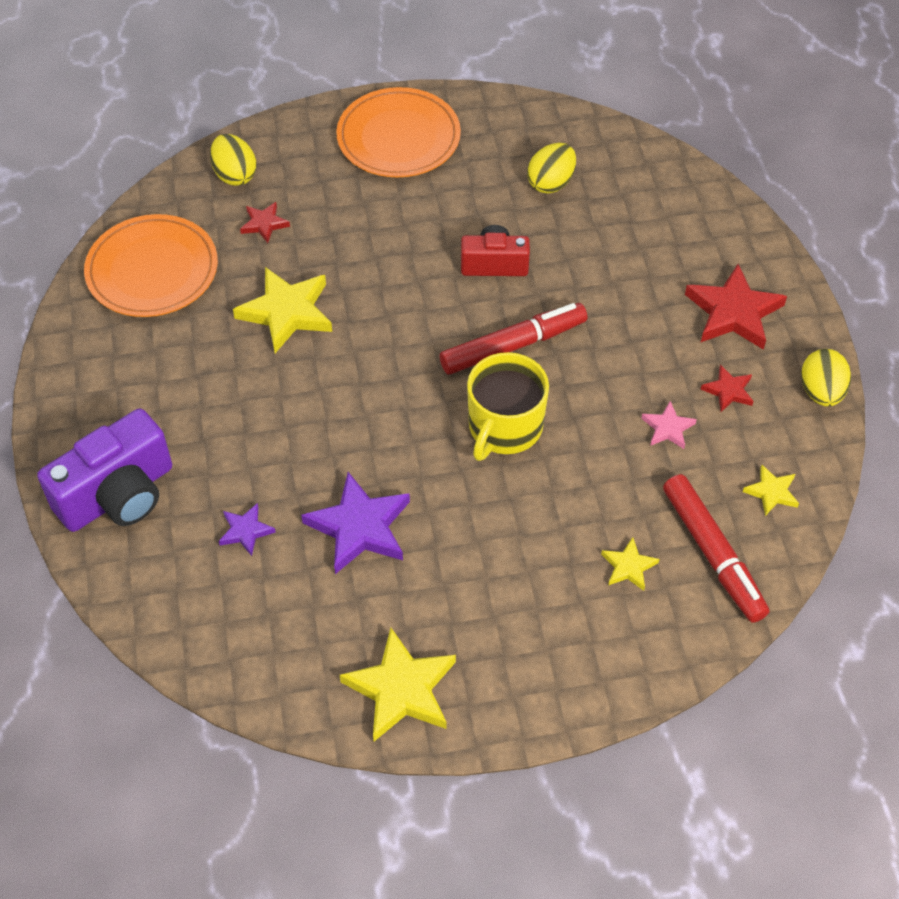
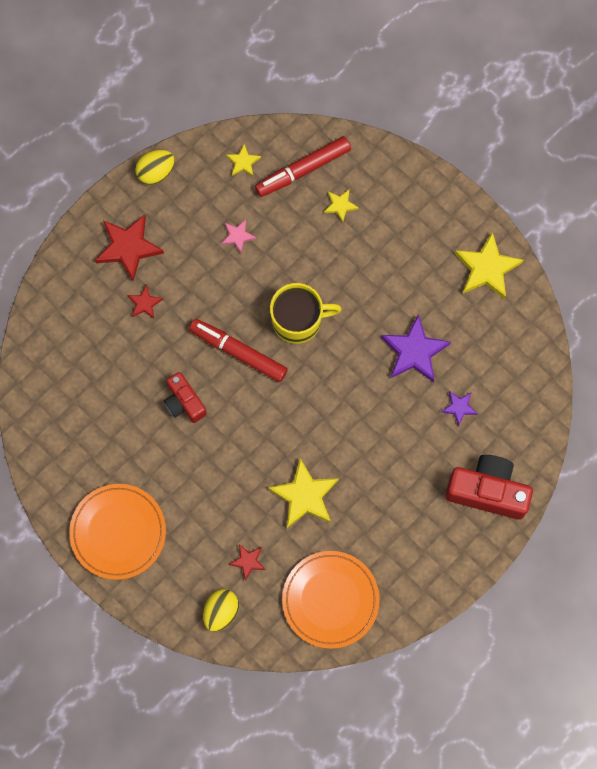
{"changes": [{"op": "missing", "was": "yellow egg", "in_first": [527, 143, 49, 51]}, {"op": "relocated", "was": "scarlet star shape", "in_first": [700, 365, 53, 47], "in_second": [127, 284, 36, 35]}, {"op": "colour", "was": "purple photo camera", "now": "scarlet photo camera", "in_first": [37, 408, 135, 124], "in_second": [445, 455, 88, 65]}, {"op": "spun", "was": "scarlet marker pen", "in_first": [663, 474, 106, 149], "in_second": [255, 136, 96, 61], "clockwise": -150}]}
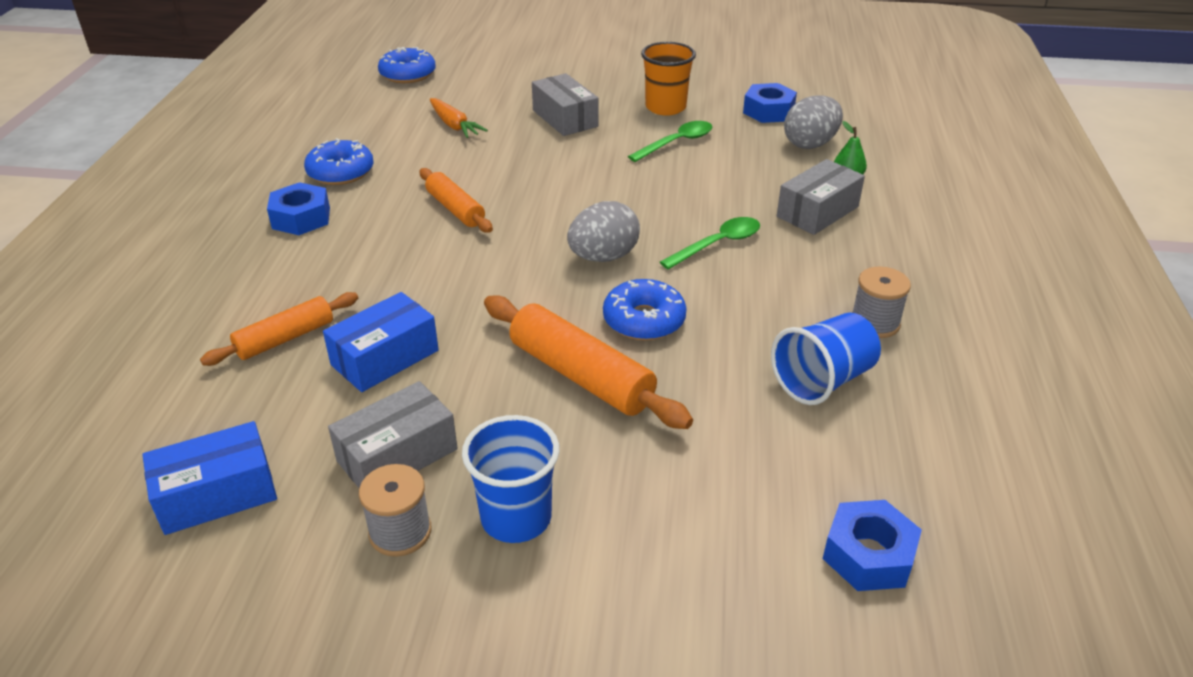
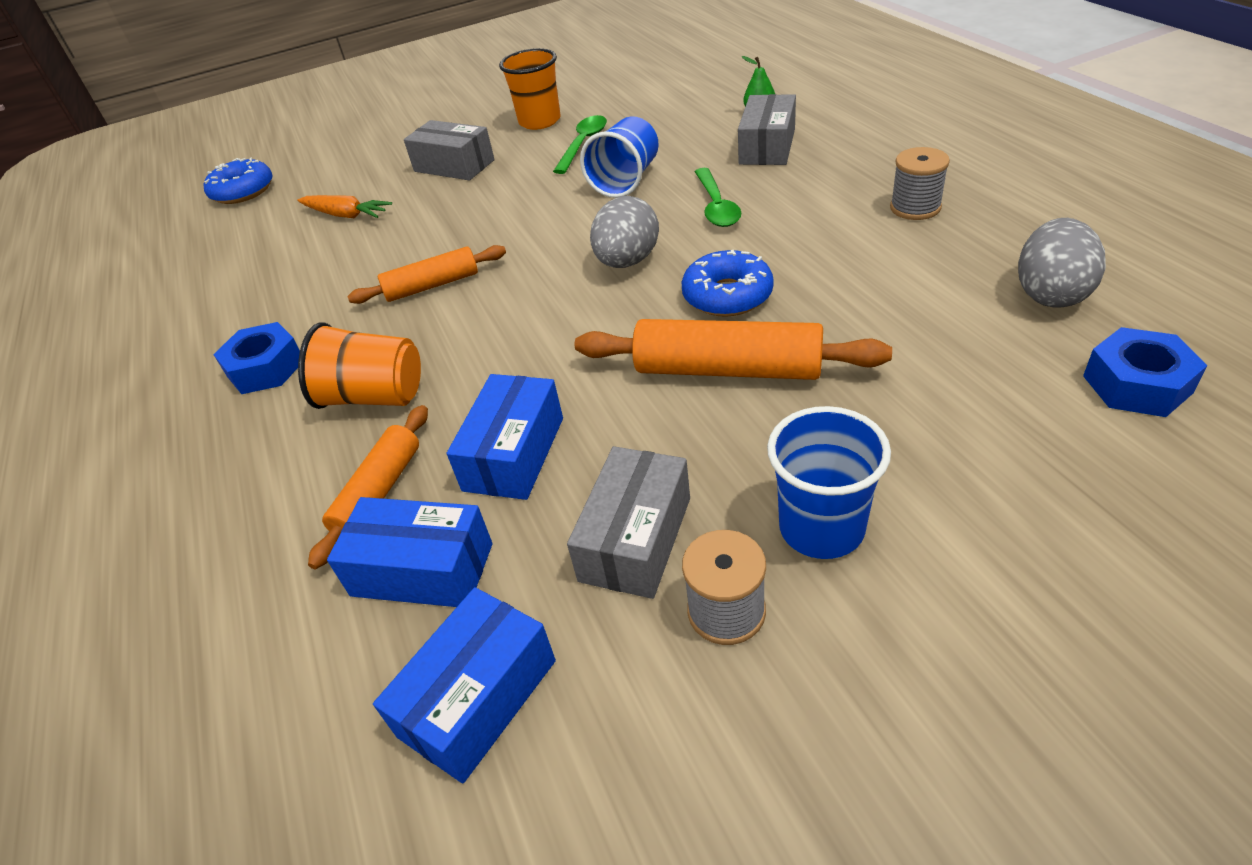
{"changes": [{"op": "missing", "was": "blue donut", "in_first": [304, 138, 70, 47]}, {"op": "missing", "was": "blue nut", "in_first": [743, 83, 54, 40]}, {"op": "appeared", "now": "bright orange cup", "in_second": [298, 322, 123, 87]}, {"op": "appeared", "now": "blue parcel", "in_second": [327, 497, 165, 110]}, {"op": "relocated", "was": "blue cup", "in_first": [771, 312, 110, 93], "in_second": [580, 116, 79, 82]}, {"op": "relocated", "was": "gray egg", "in_first": [784, 95, 59, 54], "in_second": [1018, 218, 88, 89]}, {"op": "spun", "was": "bright orange dough roller", "in_first": [420, 168, 73, 65], "in_second": [347, 245, 159, 59], "clockwise": -45}, {"op": "spun", "was": "emerald spoon", "in_first": [660, 217, 100, 53], "in_second": [695, 168, 47, 59], "clockwise": 150}]}
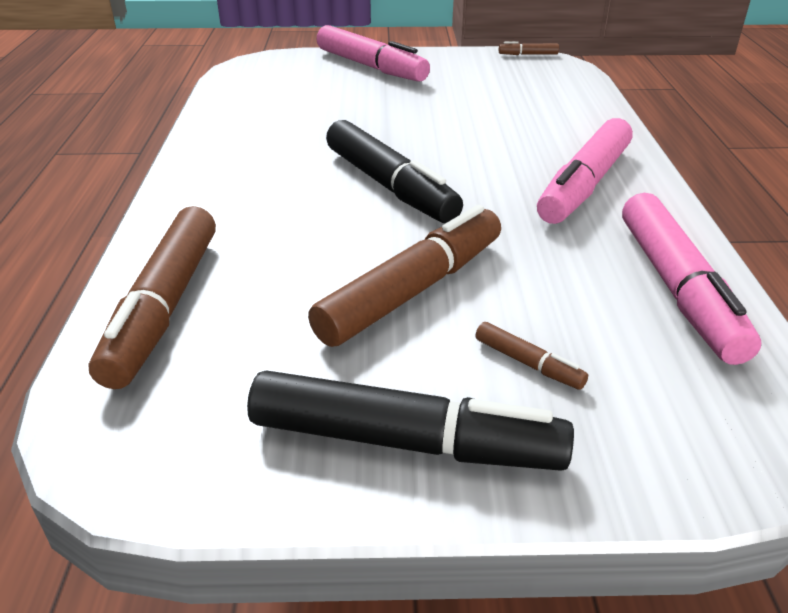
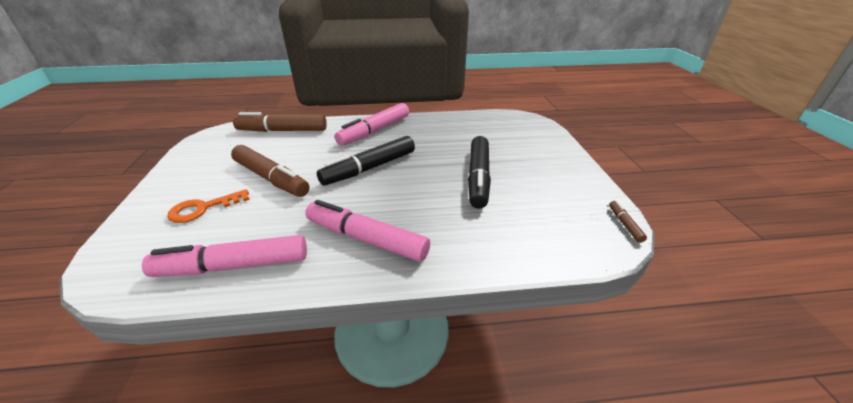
{"changes": [{"op": "relocated", "was": "jet-black marker pen", "in_first": [247, 370, 327, 101], "in_second": [468, 136, 23, 73]}, {"op": "relocated", "was": "rosy marker pen", "in_first": [316, 25, 114, 57], "in_second": [335, 103, 74, 43]}, {"op": "exchanged", "was": "russet marker pen", "now": "bright orange door key", "in_first": [476, 322, 112, 68], "in_second": [167, 189, 83, 34]}]}
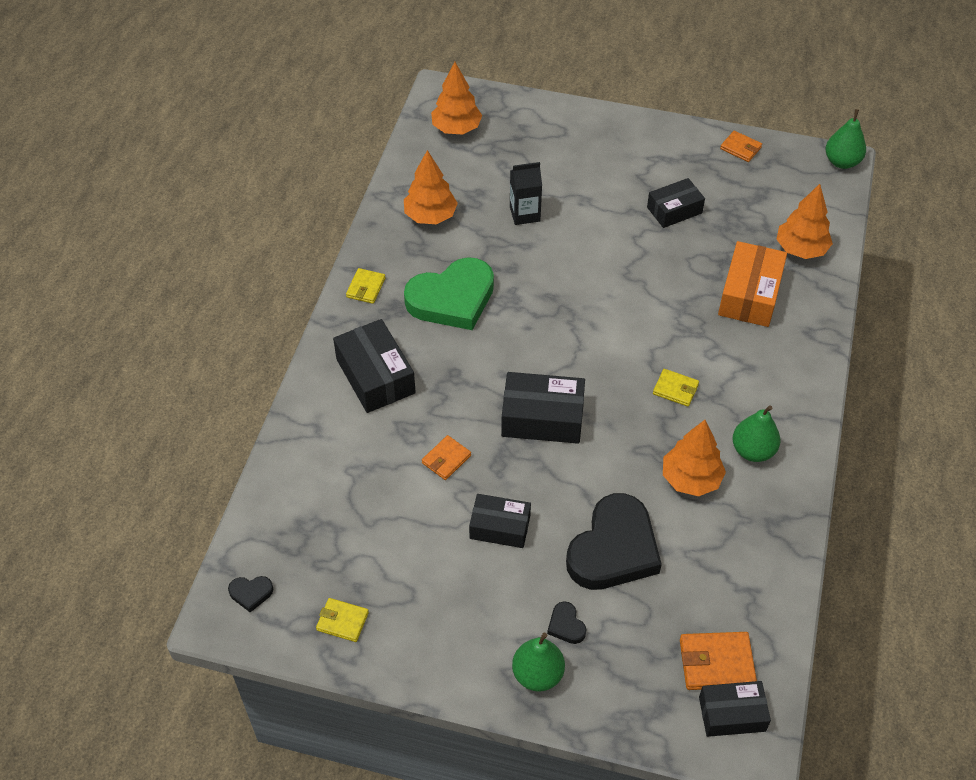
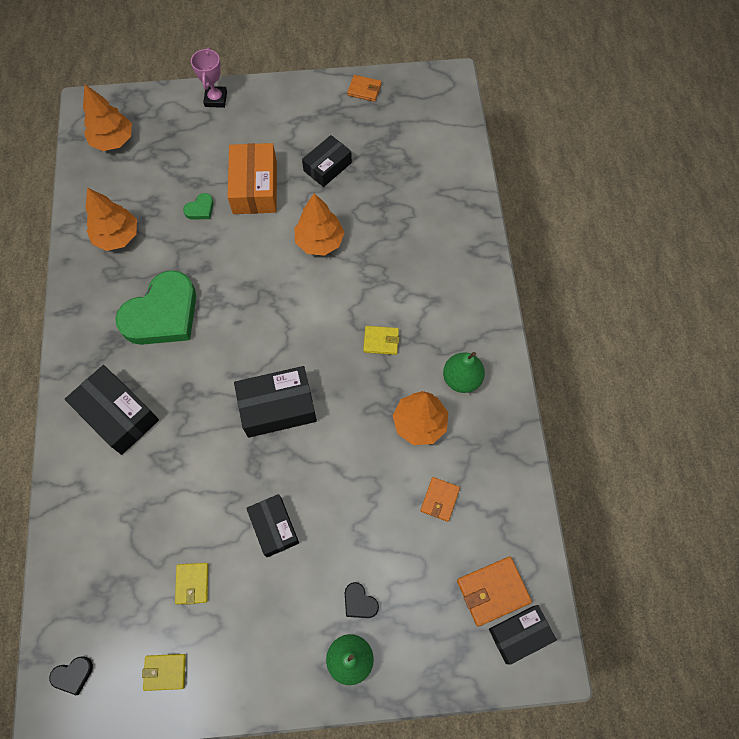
{"changes": [{"op": "missing", "was": "jet-black heart", "in_first": [566, 493, 96, 97]}, {"op": "missing", "was": "emerald pear fruit", "in_first": [826, 109, 40, 60]}, {"op": "appeared", "now": "rosy trophy", "in_second": [191, 47, 36, 61]}, {"op": "relocated", "was": "yellow billfold", "in_first": [346, 268, 40, 36], "in_second": [175, 563, 33, 42]}, {"op": "relocated", "was": "bright orange billfold", "in_first": [422, 435, 49, 45], "in_second": [420, 477, 40, 45]}, {"op": "relocated", "was": "bright orange parcel", "in_first": [718, 241, 69, 86], "in_second": [227, 143, 50, 71]}, {"op": "relocated", "was": "bright orange toy tree", "in_first": [776, 184, 57, 75], "in_second": [294, 193, 51, 63]}, {"op": "exchanged", "was": "jet-black carton", "now": "emerald heart", "in_first": [510, 162, 32, 63], "in_second": [183, 193, 31, 27]}, {"op": "spun", "was": "jet-black parcel", "in_first": [469, 494, 62, 54], "in_second": [246, 494, 53, 63], "clockwise": 75}]}
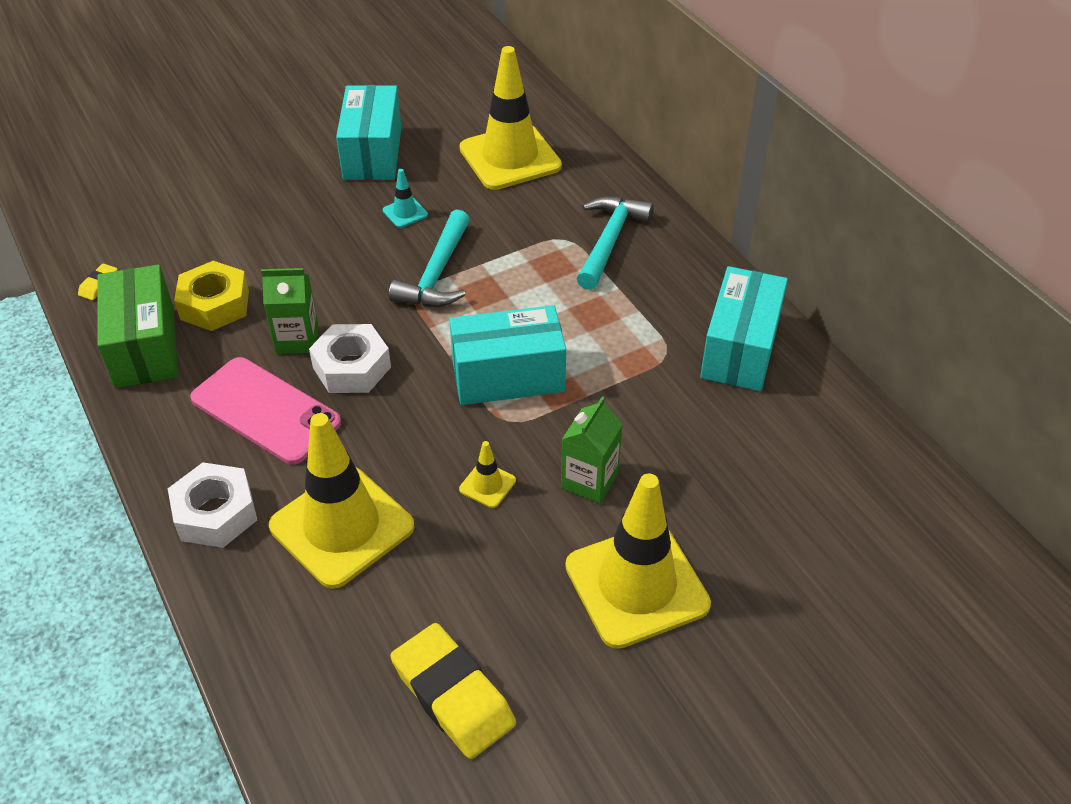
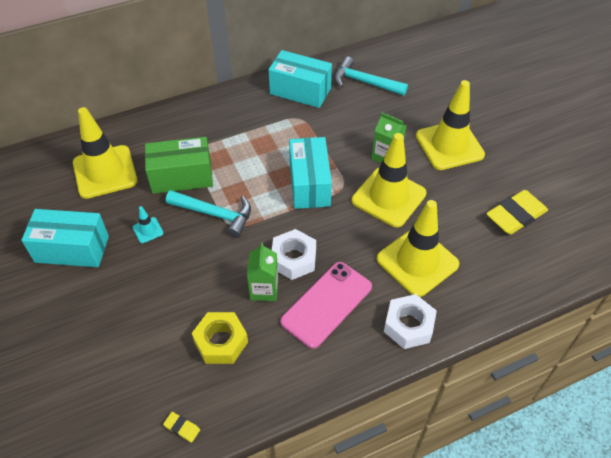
{"changes": [{"op": "relocated", "was": "emerald parcel", "in_first": [97, 265, 81, 123], "in_second": [145, 137, 68, 57]}, {"op": "relocated", "was": "teal claw hammer", "in_first": [577, 196, 77, 94], "in_second": [334, 56, 74, 40]}, {"op": "size", "was": "yellow road cone", "in_first": [459, 441, 57, 67], "in_second": [352, 133, 74, 94], "ratio": 2.43}]}
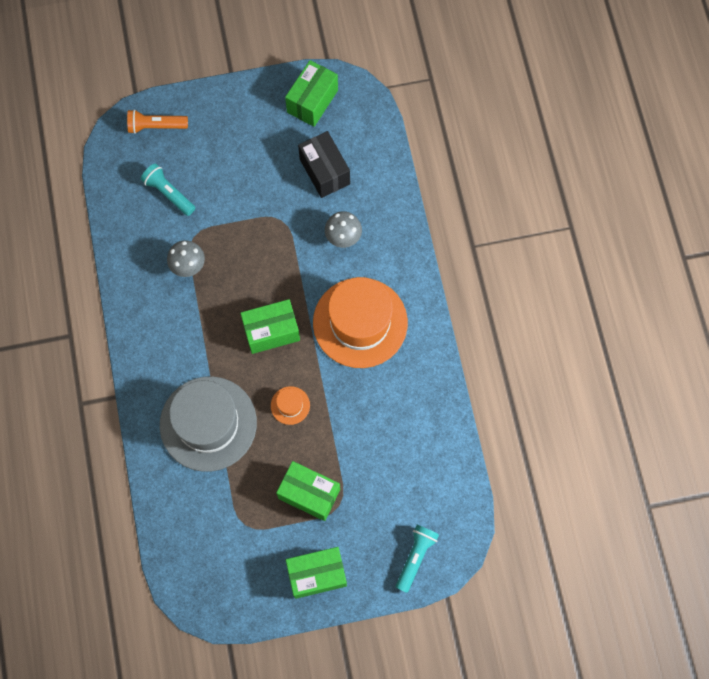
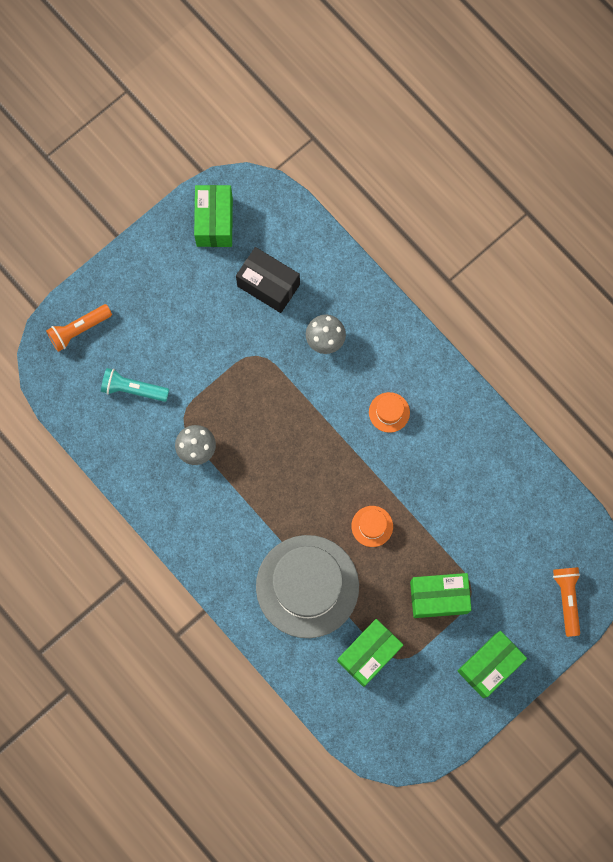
{"changes": [{"op": "relocated", "was": "emerald parcel", "in_first": [240, 299, 60, 55], "in_second": [337, 619, 66, 68]}, {"op": "colour", "was": "teal flashlight", "now": "bright orange flashlight", "in_first": [396, 525, 43, 68], "in_second": [553, 567, 27, 70]}, {"op": "size", "was": "bright orange hat", "in_first": [313, 277, 95, 91], "in_second": [369, 392, 41, 41], "ratio": 0.41}]}
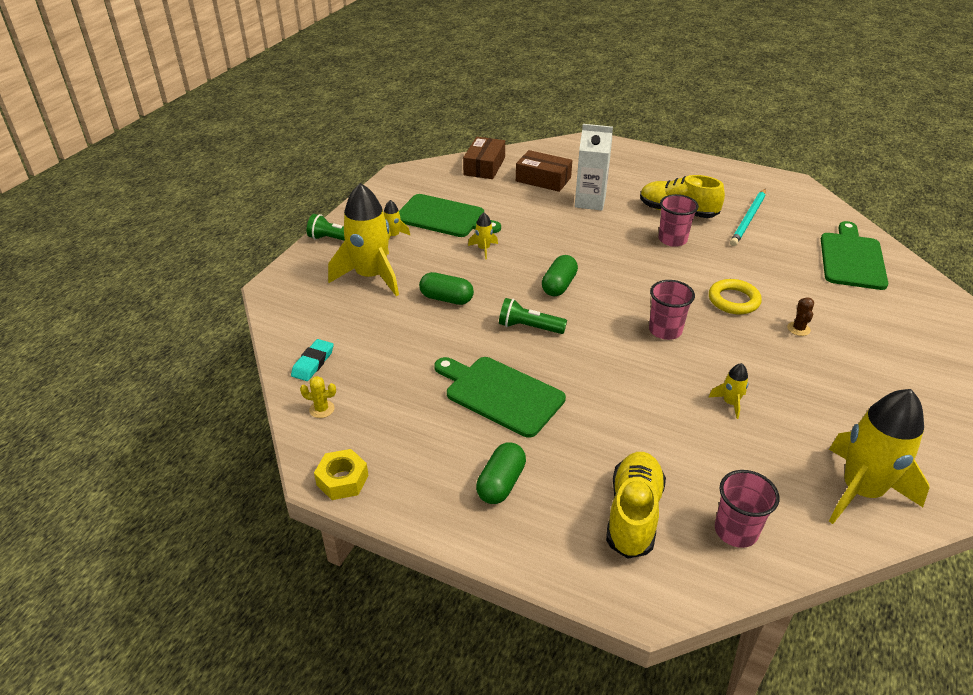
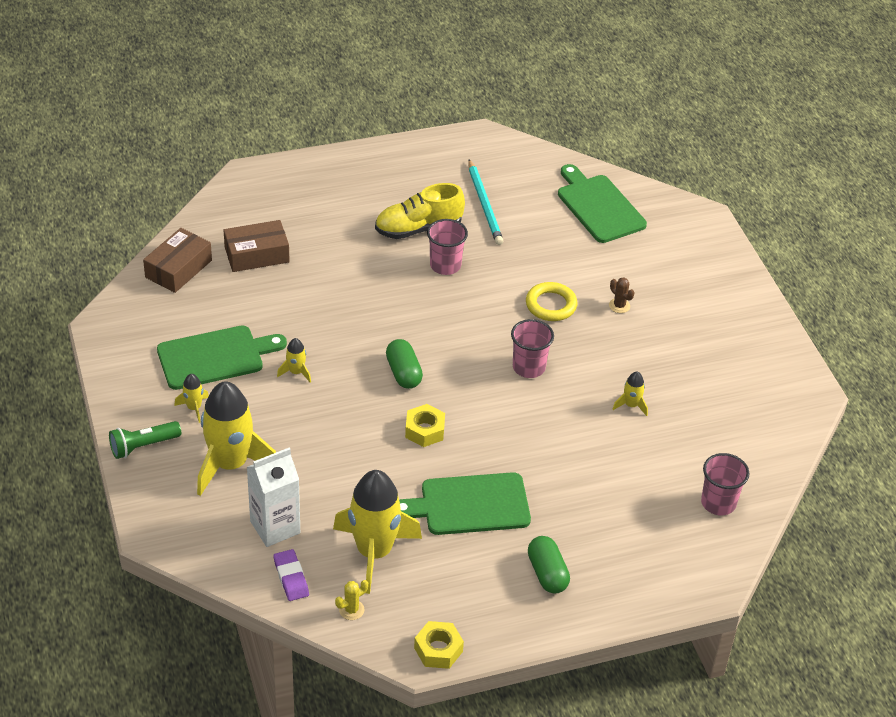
{"changes": [{"op": "missing", "was": "emerald capsule", "in_first": [419, 272, 55, 33]}, {"op": "missing", "was": "yellow lace-up shoe", "in_first": [606, 452, 60, 107]}, {"op": "relocated", "was": "pure white carton", "in_first": [575, 124, 38, 87], "in_second": [247, 448, 53, 99]}, {"op": "relocated", "was": "yellow toy rocket", "in_first": [829, 389, 101, 135], "in_second": [333, 470, 89, 124]}, {"op": "exchanged", "was": "emerald flashlight", "now": "yellow nut", "in_first": [499, 298, 68, 36], "in_second": [405, 404, 40, 43]}, {"op": "colour", "was": "teal pencil eraser", "now": "purple pencil eraser", "in_first": [291, 339, 43, 42], "in_second": [274, 549, 35, 52]}, {"op": "spun", "was": "russet parcel", "in_first": [463, 137, 42, 42], "in_second": [143, 228, 69, 65], "clockwise": 60}]}
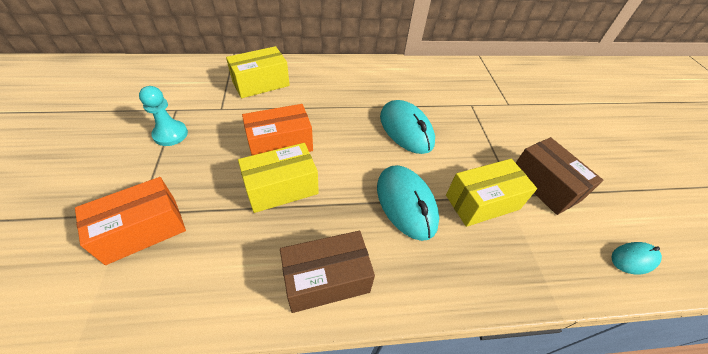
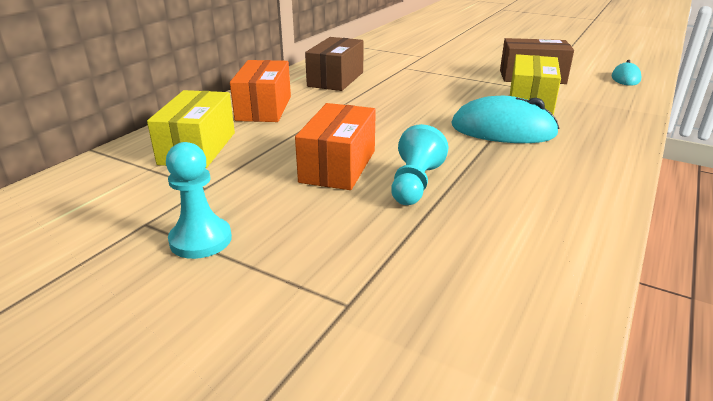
{"changes": [{"op": "missing", "was": "teal PC mouse", "in_first": [380, 100, 55, 54]}, {"op": "relocated", "was": "bright orange parcel", "in_first": [75, 177, 111, 88], "in_second": [230, 60, 61, 62]}, {"op": "relocated", "was": "russet parcel", "in_first": [280, 231, 95, 82], "in_second": [305, 37, 59, 54]}, {"op": "exchanged", "was": "yellow parcel", "now": "teal game pawn", "in_first": [238, 143, 81, 70], "in_second": [391, 124, 57, 81]}]}
